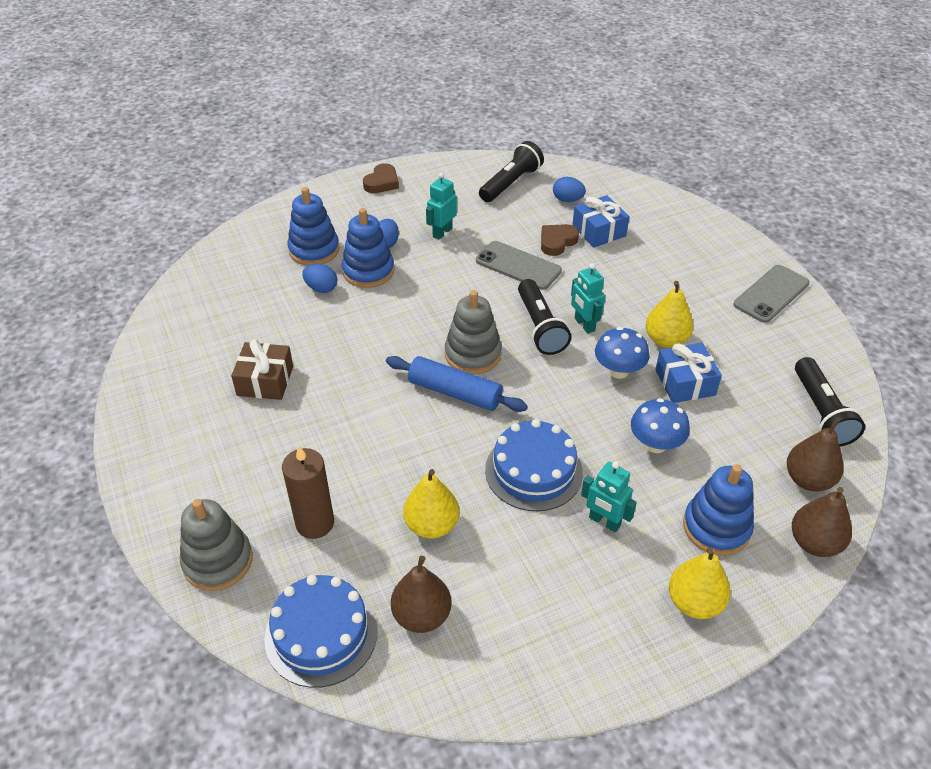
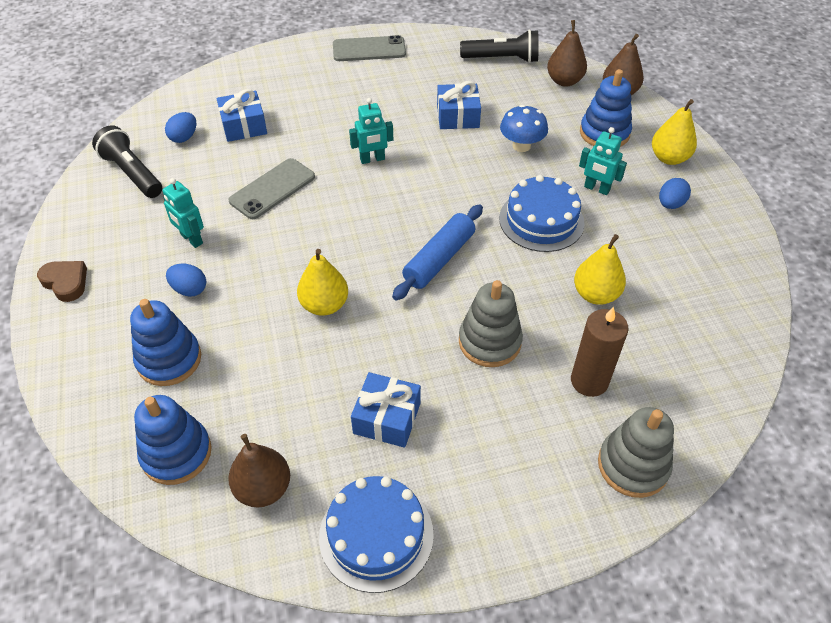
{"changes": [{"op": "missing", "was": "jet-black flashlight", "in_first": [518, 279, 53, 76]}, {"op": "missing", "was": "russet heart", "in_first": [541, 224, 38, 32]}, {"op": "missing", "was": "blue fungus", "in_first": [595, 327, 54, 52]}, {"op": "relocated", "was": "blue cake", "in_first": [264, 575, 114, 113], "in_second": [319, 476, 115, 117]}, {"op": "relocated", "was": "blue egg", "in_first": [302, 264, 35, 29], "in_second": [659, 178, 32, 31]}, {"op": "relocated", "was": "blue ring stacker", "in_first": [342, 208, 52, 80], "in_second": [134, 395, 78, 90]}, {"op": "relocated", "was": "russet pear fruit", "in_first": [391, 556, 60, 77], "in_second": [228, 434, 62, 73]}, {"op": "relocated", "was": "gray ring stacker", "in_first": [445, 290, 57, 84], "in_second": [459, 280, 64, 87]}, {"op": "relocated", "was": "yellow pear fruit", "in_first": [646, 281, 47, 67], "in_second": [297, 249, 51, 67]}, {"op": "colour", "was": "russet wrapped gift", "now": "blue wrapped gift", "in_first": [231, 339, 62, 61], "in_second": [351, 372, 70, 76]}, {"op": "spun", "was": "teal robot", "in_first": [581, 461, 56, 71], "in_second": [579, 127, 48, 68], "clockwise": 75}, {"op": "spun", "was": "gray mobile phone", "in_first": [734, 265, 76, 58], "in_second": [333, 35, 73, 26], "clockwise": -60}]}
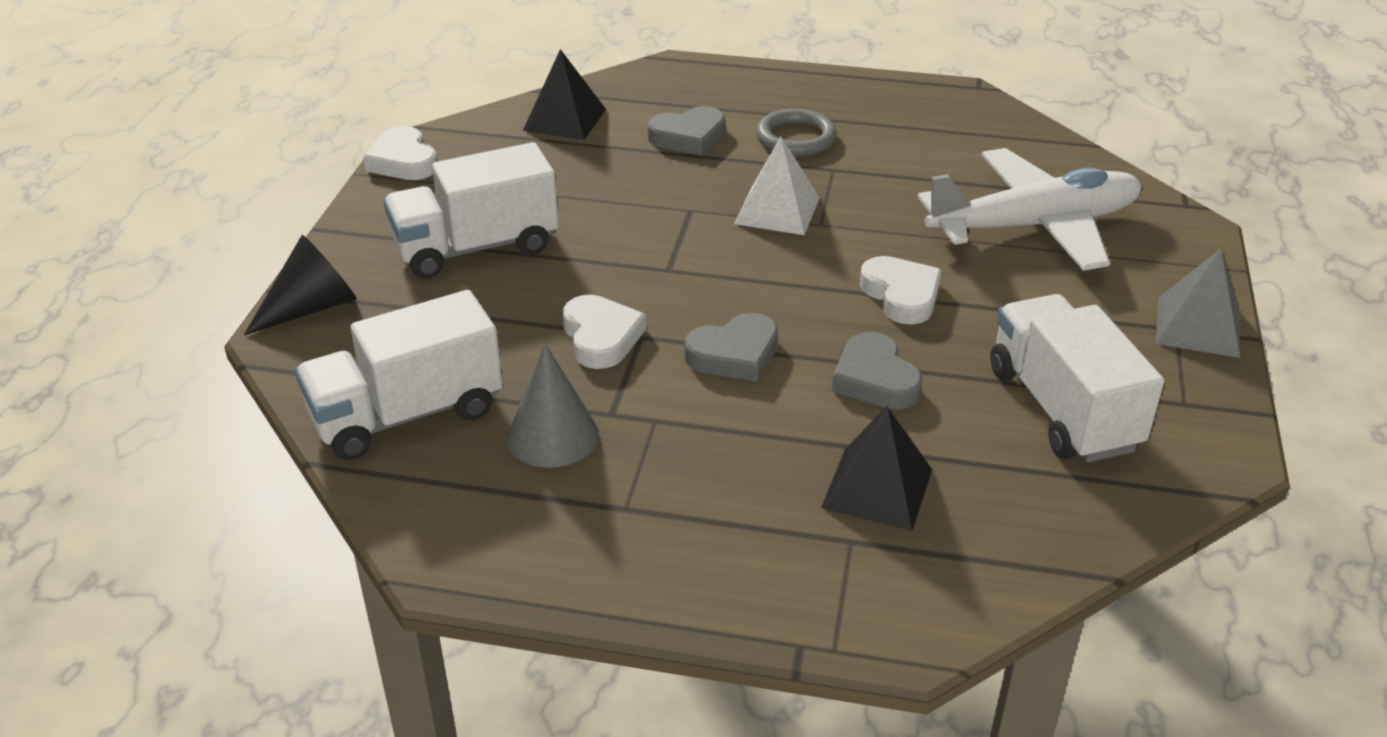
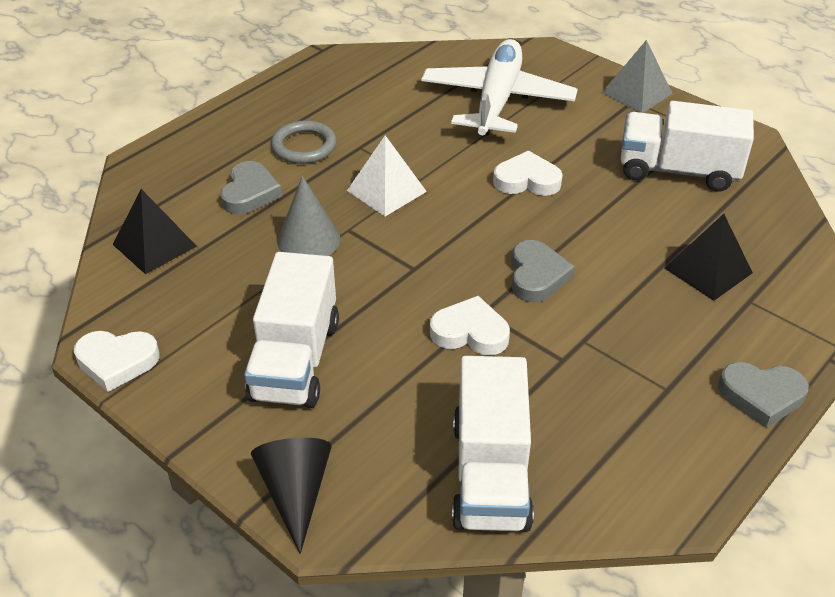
{"changes": [{"op": "relocated", "was": "gray cone shape", "in_first": [507, 343, 92, 125], "in_second": [277, 176, 63, 80]}, {"op": "relocated", "was": "gray heart", "in_first": [832, 332, 91, 78], "in_second": [718, 362, 91, 66]}]}
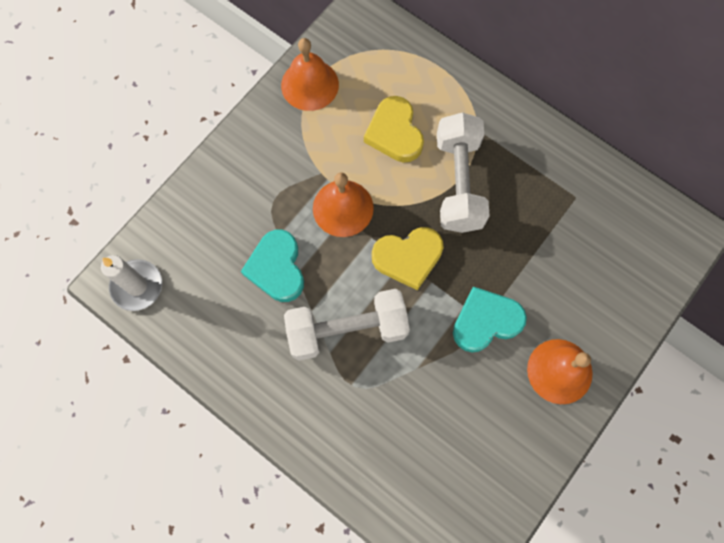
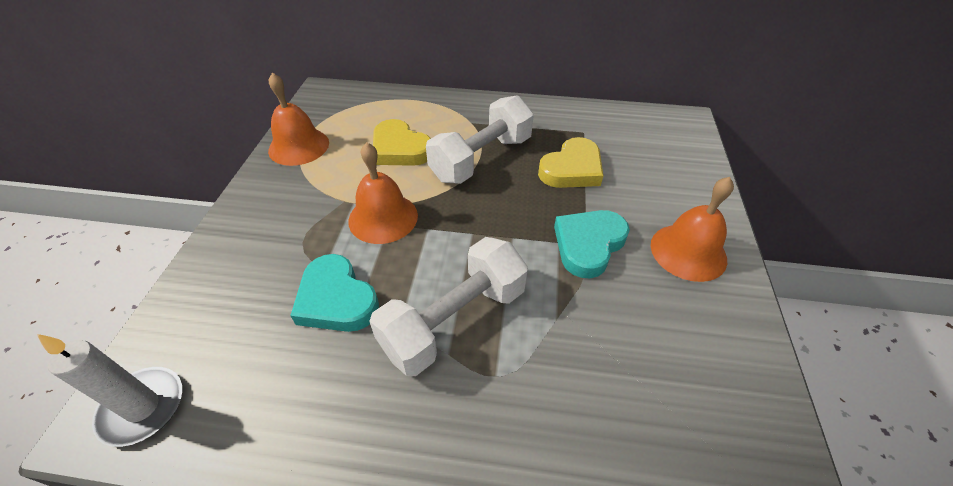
{"changes": [{"op": "relocated", "was": "yellow heart", "in_first": [372, 227, 72, 64], "in_second": [538, 137, 66, 51]}, {"op": "spun", "was": "pure white hand weight", "in_first": [437, 112, 53, 121], "in_second": [426, 95, 108, 89], "clockwise": 75}]}
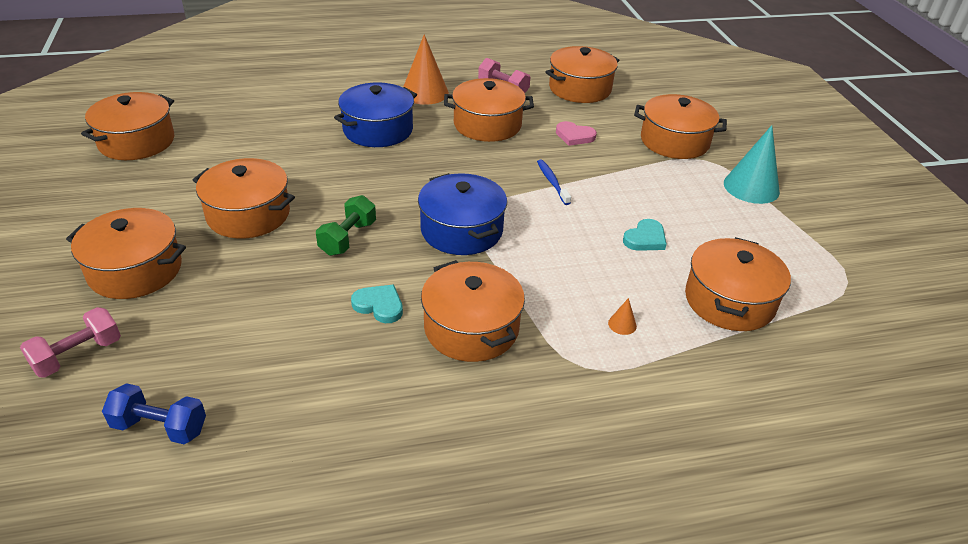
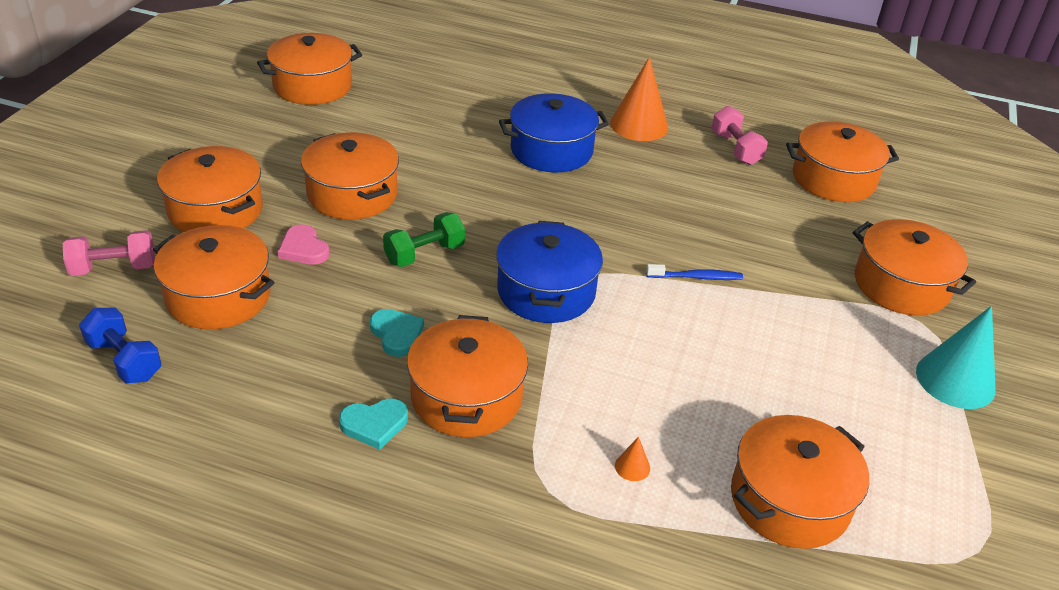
{"changes": [{"op": "relocated", "was": "bright orange pot", "in_first": [444, 78, 90, 64], "in_second": [153, 225, 122, 105]}, {"op": "relocated", "was": "rosy heart", "in_first": [556, 121, 41, 25], "in_second": [278, 224, 52, 41]}, {"op": "relocated", "was": "teal heart", "in_first": [623, 219, 43, 32], "in_second": [339, 399, 69, 51]}, {"op": "spun", "was": "blue dental brush", "in_first": [537, 160, 34, 45], "in_second": [646, 264, 97, 16], "clockwise": 75}]}
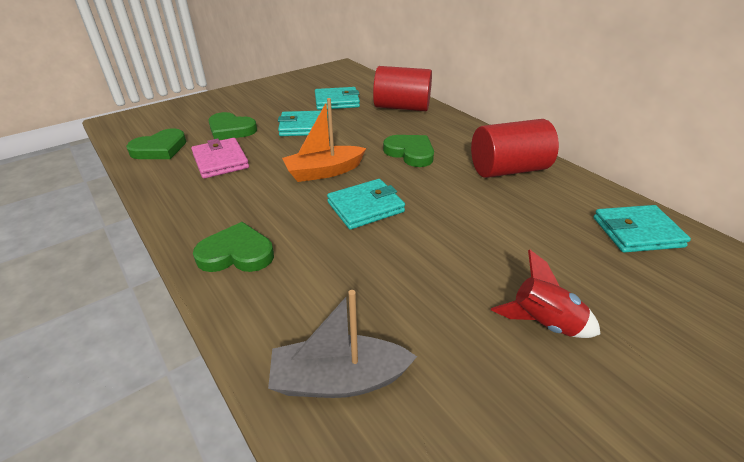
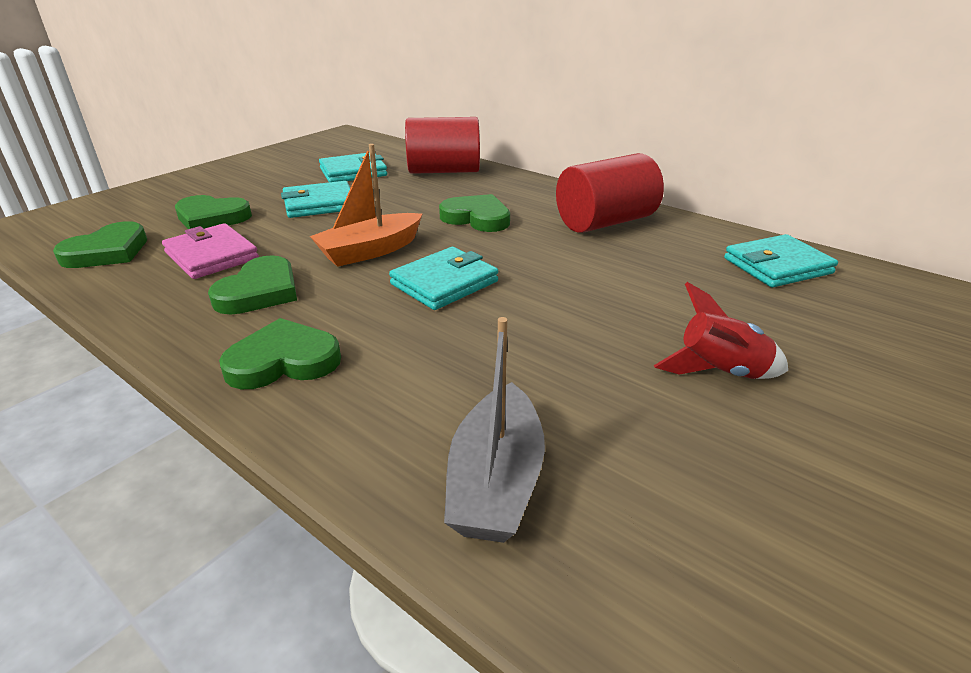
{"changes": [{"op": "appeared", "now": "emerald heart", "in_second": [208, 255, 89, 60]}, {"op": "spun", "was": "gray toy boat", "in_first": [268, 290, 149, 108], "in_second": [444, 317, 101, 226], "clockwise": -60}]}
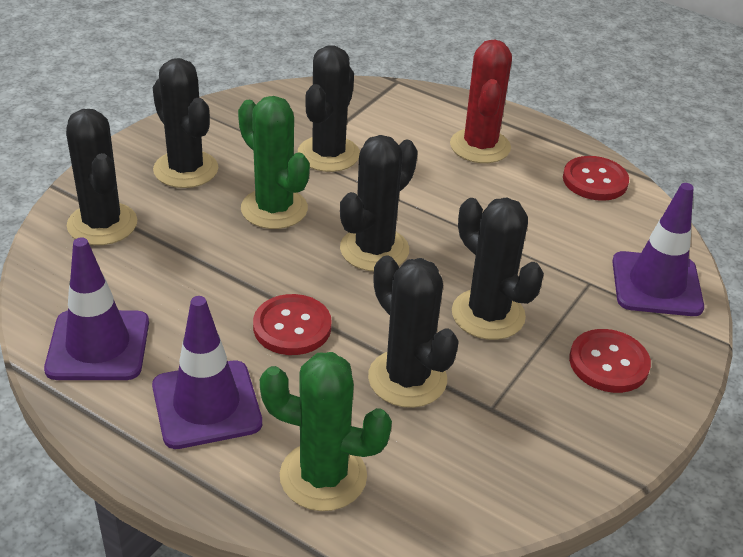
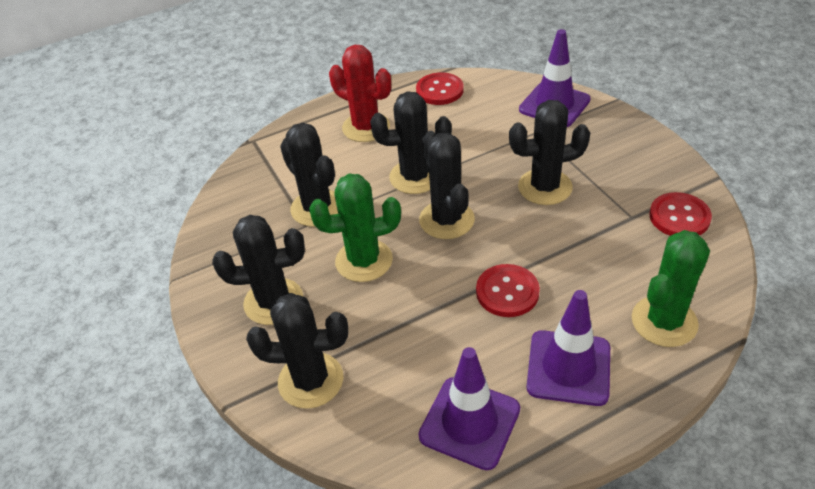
{"changes": [{"op": "relocated", "was": "jet-black prickly plant", "in_first": [368, 256, 91, 152], "in_second": [370, 91, 82, 103]}, {"op": "relocated", "was": "scarlet shirt button", "in_first": [569, 329, 82, 64], "in_second": [650, 192, 62, 44]}]}
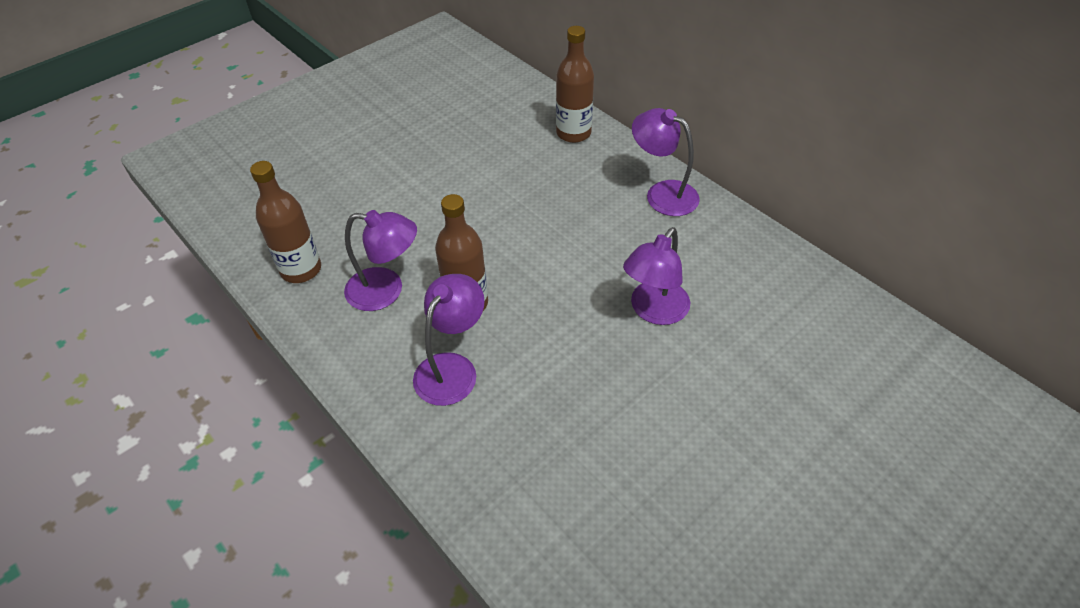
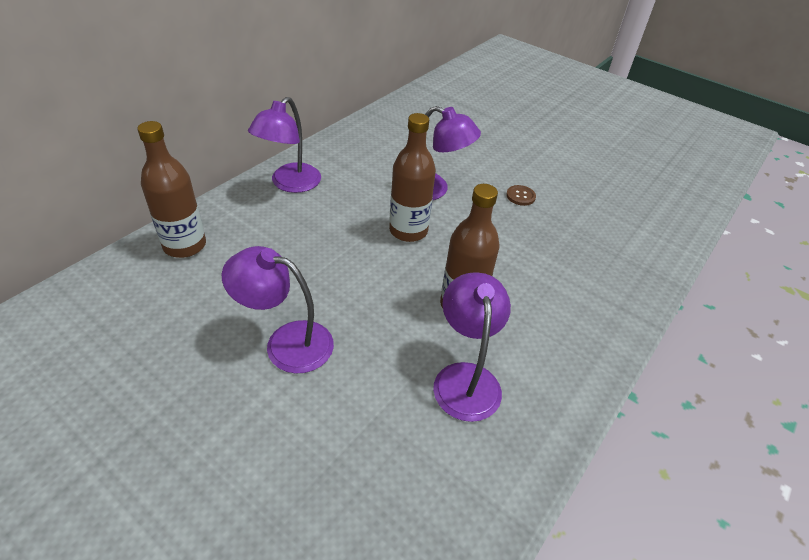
{"changes": [{"op": "appeared", "now": "russet shirt button", "in_second": [506, 185, 30, 21]}, {"op": "relocated", "was": "russet bottle", "in_first": [250, 161, 71, 122], "in_second": [389, 113, 47, 129]}, {"op": "relocated", "was": "purple lamp", "in_first": [413, 274, 72, 132], "in_second": [222, 246, 112, 127]}]}
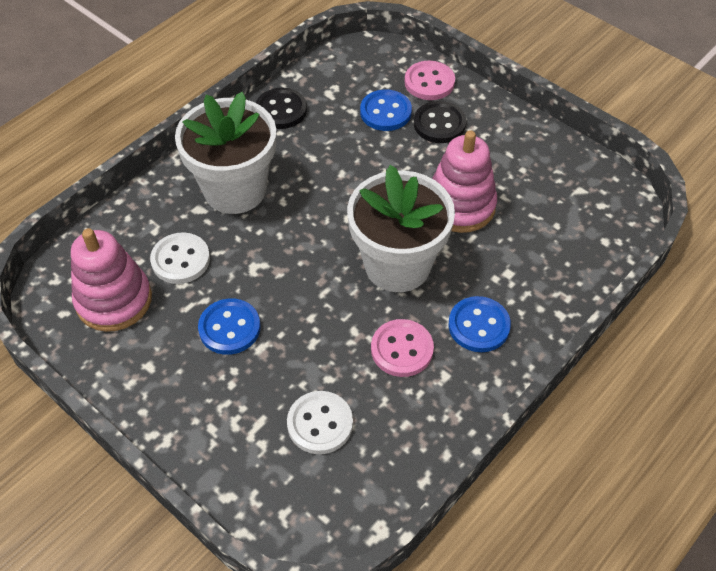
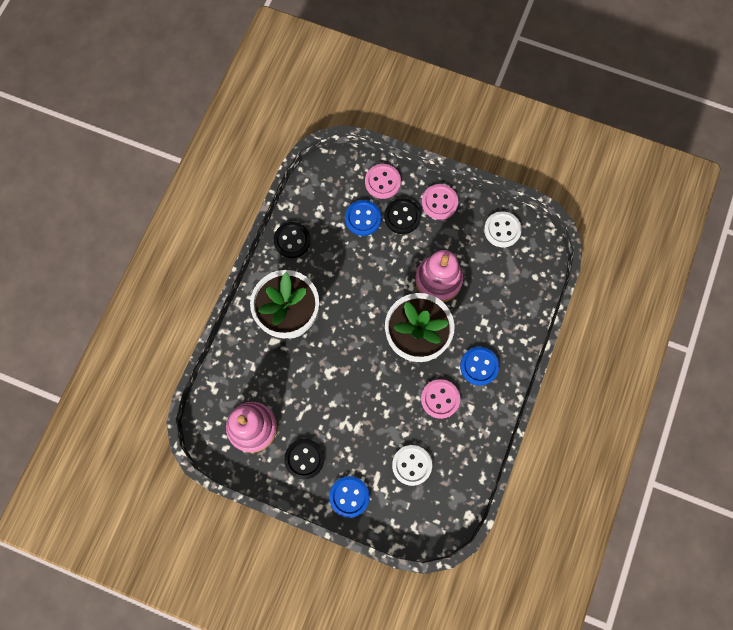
{"changes": [{"op": "appeared", "now": "jet-black shirt button", "in_second": [284, 439, 40, 41]}, {"op": "appeared", "now": "rosy shirt button", "in_second": [422, 184, 36, 36]}, {"op": "relocated", "was": "pure white shirt button", "in_first": [150, 232, 60, 52], "in_second": [484, 211, 38, 36]}, {"op": "relocated", "was": "blue shirt button", "in_first": [198, 298, 63, 57], "in_second": [329, 476, 41, 42]}]}
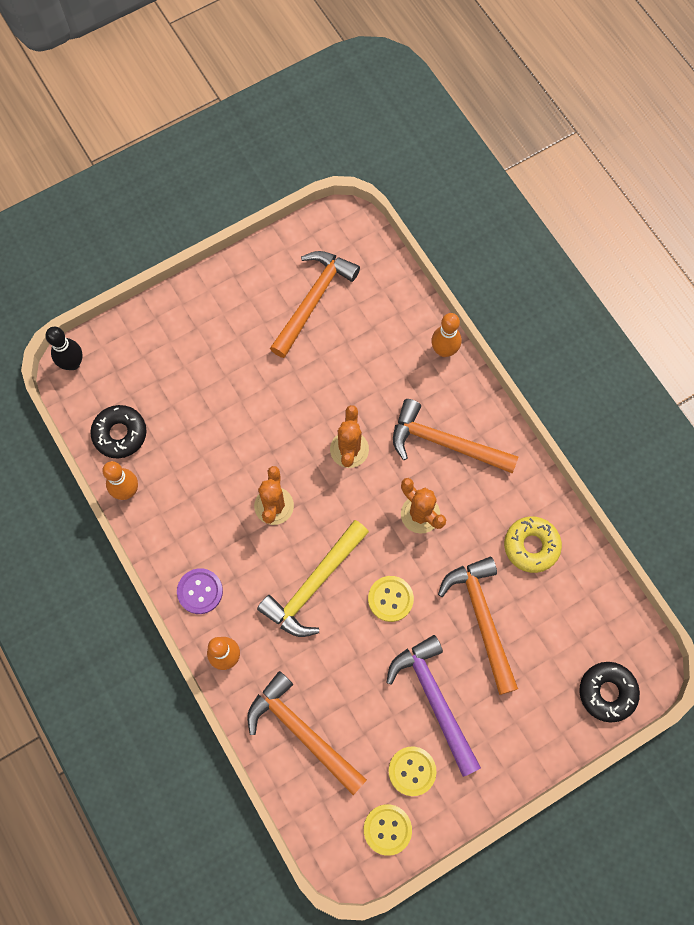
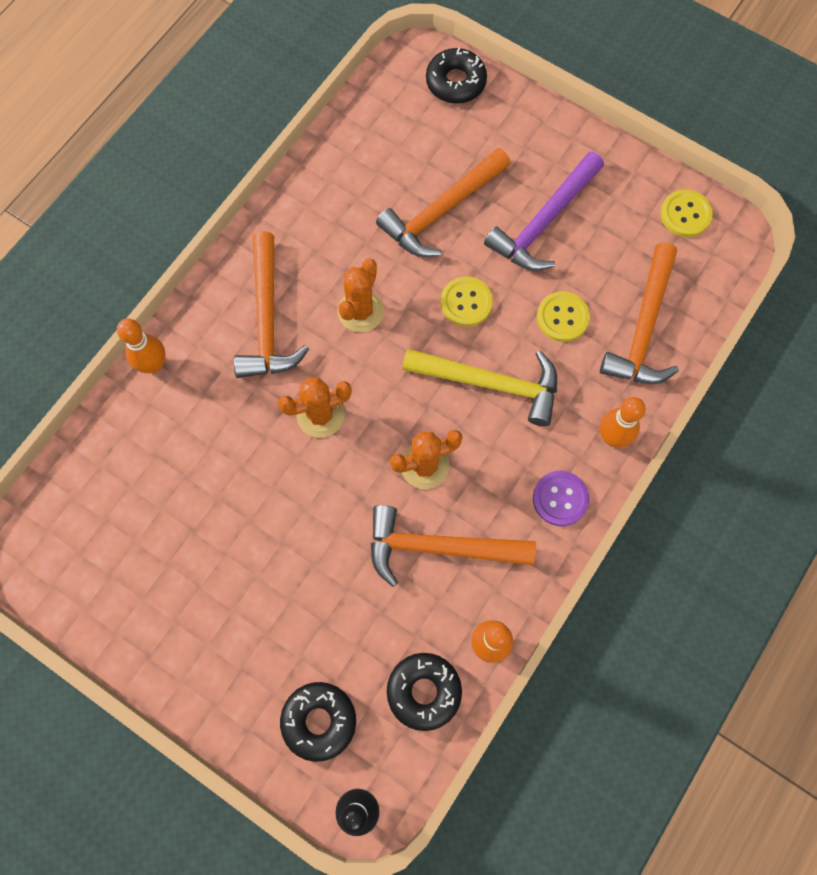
{"changes": [{"op": "missing", "was": "yellow donut", "in_first": [504, 516, 58, 57]}, {"op": "appeared", "now": "jet-black donut", "in_second": [280, 682, 76, 80]}, {"op": "relocated", "was": "bright orange claw hammer", "in_first": [270, 251, 90, 107], "in_second": [371, 505, 165, 82]}, {"op": "relocated", "was": "yellow shirt button", "in_first": [388, 746, 49, 50], "in_second": [537, 291, 53, 51]}]}
